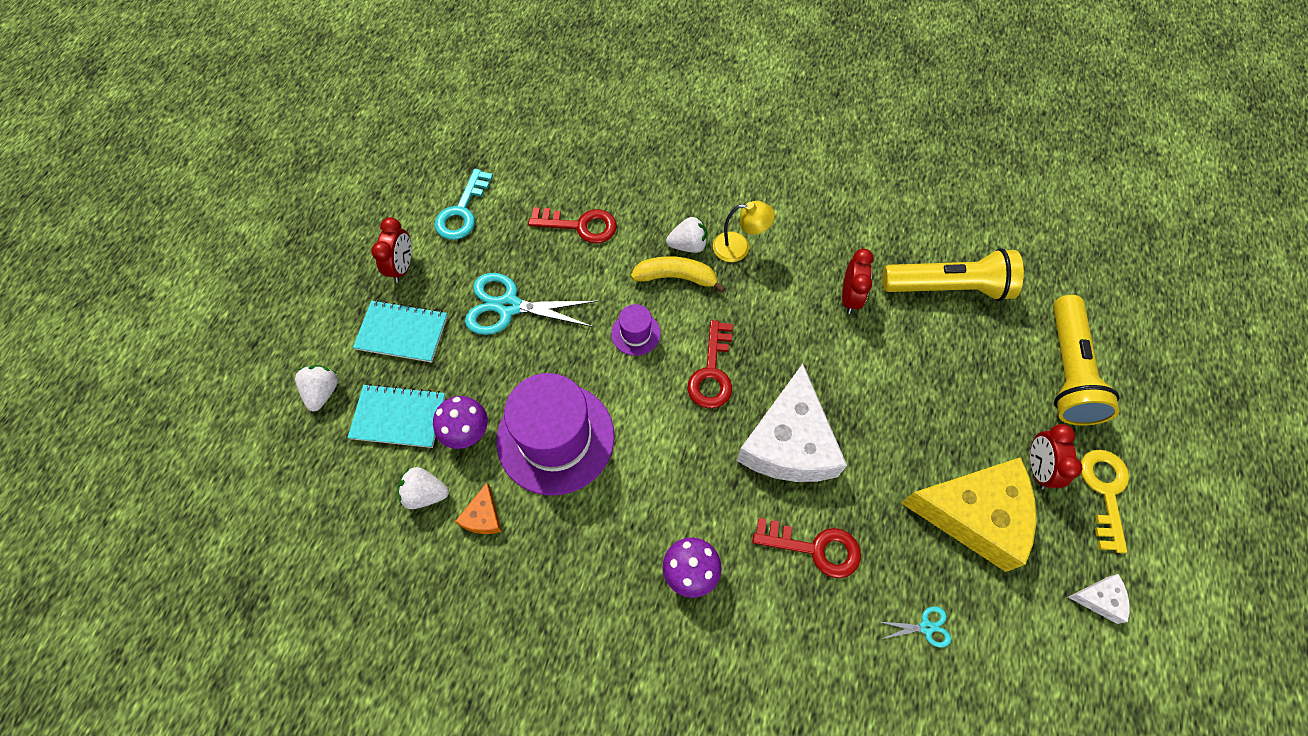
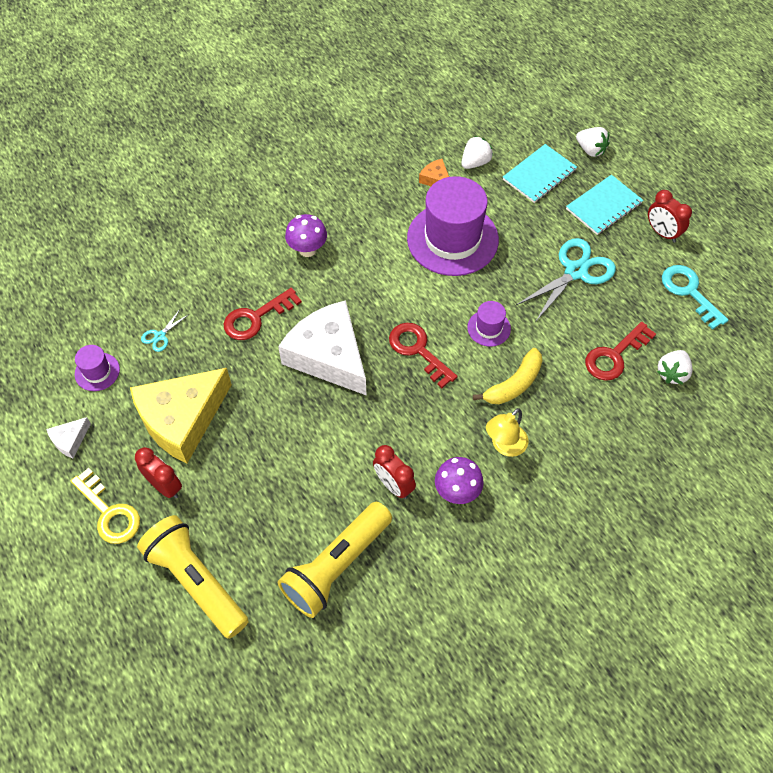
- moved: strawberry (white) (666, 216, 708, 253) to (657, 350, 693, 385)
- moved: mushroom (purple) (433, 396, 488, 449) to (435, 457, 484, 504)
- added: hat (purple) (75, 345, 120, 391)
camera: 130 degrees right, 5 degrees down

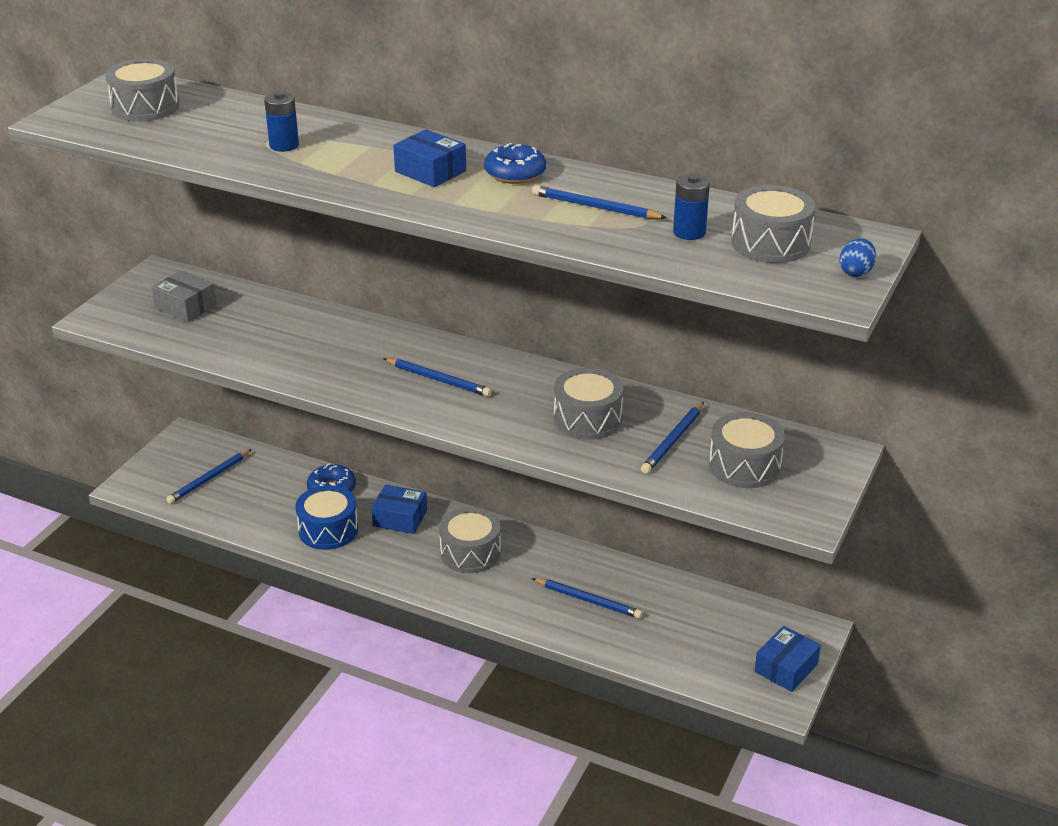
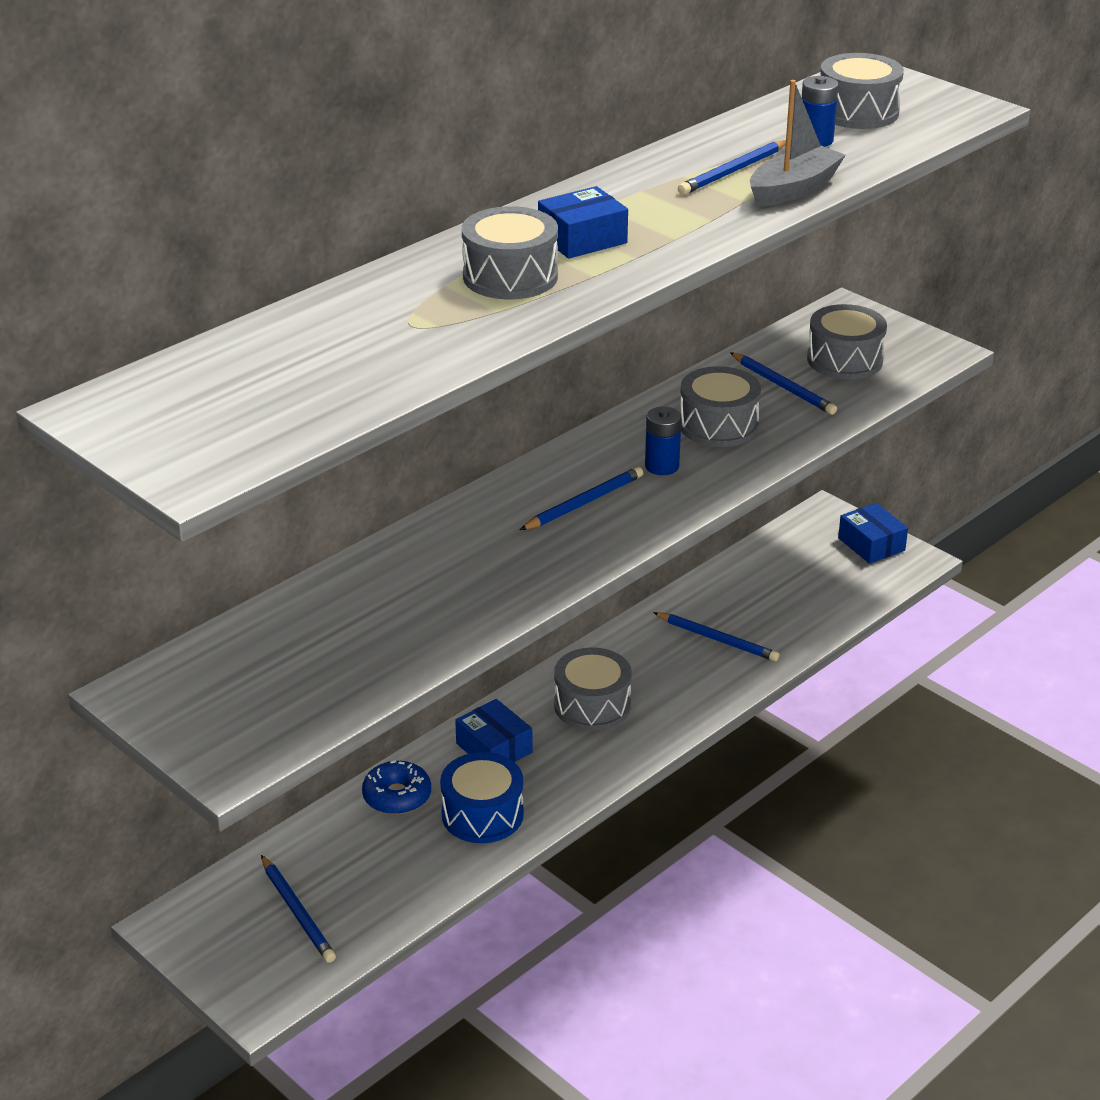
- moved: drum (grey) (105, 59, 179, 122) to (462, 206, 558, 299)
- moved: battery (blue) (264, 92, 299, 152) to (645, 407, 682, 475)
- removed: donut (blue) (484, 143, 546, 184)
- removed: egg (blue) (839, 238, 876, 277)
- removed: box (grey) (152, 270, 217, 322)
- turned: box (blue) (371, 484, 427, 534) = (455, 699, 533, 762) 75 degrees counterclockwise
- turned: pencil (blue) (532, 578, 642, 618) = (653, 612, 779, 661) 75 degrees clockwise
- added: boat (grey) (750, 80, 846, 207)
camera: 70 degrees left, 0 degrees up

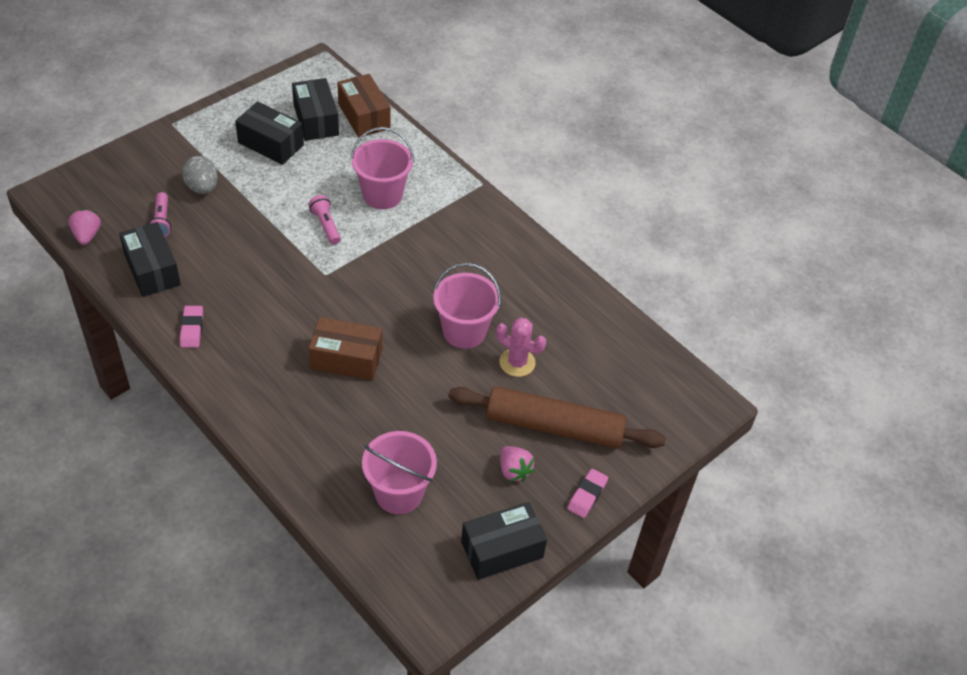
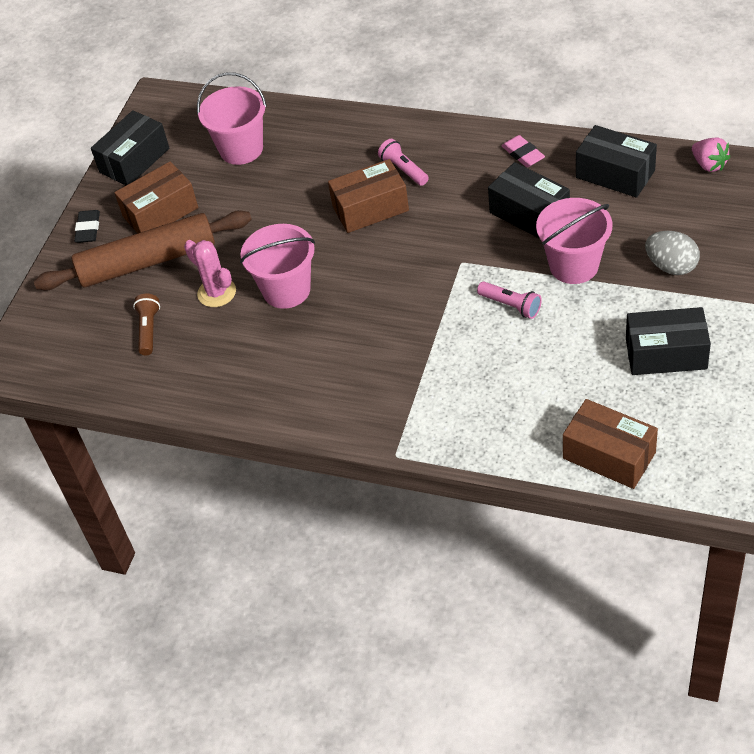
- moved: box (black) (292, 78, 339, 141) to (488, 162, 570, 239)
- moved: bucket (pink) (351, 127, 414, 209) to (536, 198, 612, 284)
- moved: flashlight (pink) (148, 192, 171, 237) to (378, 139, 429, 186)
- turned: cactus (pink) (496, 317, 546, 377) = (184, 240, 236, 307) 45 degrees clockwise
- replaced: strawberry (pink) (500, 446, 535, 482) to box (brown) (114, 162, 198, 233)
- recoloured: eraser (pink) (567, 469, 608, 518) to eraser (black) (74, 210, 100, 243)
- added: flashlight (brown) (133, 294, 160, 356)
camera: 160 degrees right, 0 degrees up

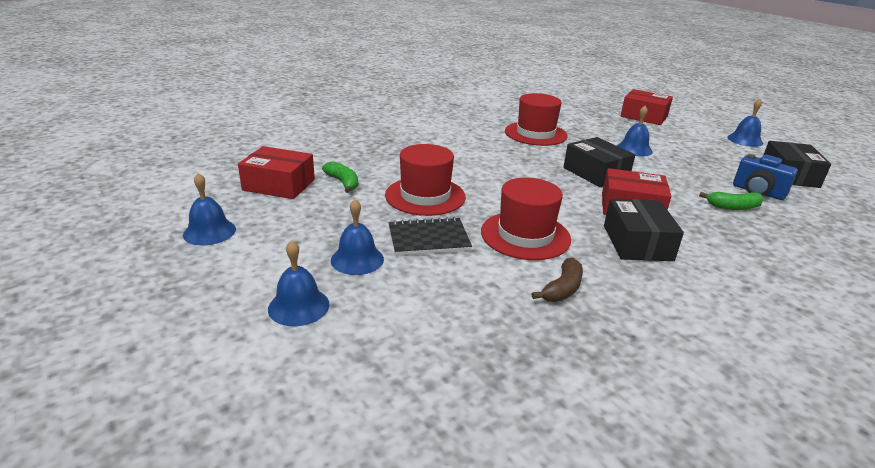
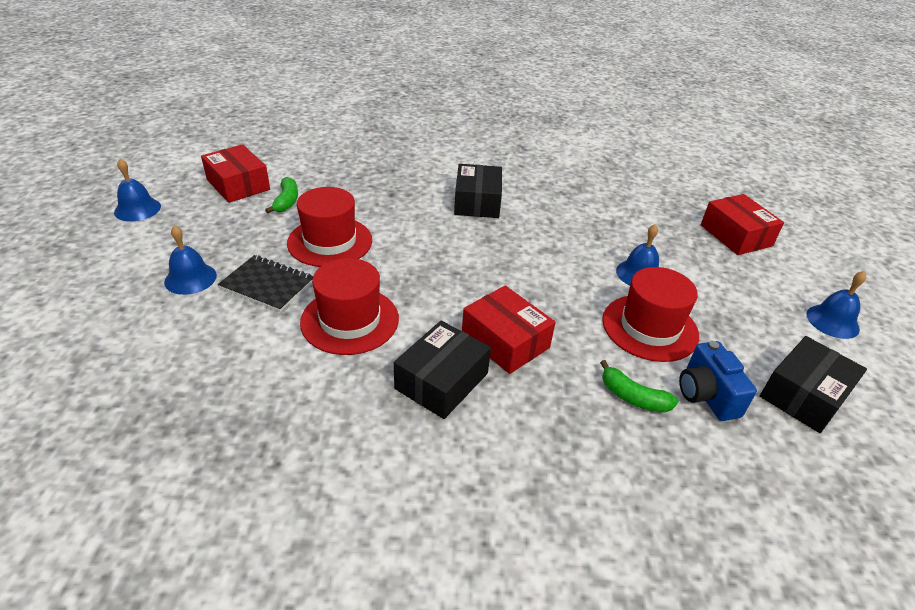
- moved: hat (red) (505, 93, 568, 146) to (602, 267, 699, 362)
- moved: box (black) (563, 137, 635, 187) to (454, 164, 502, 218)
- removed: bell (blue) (268, 241, 329, 326)
- removed: banana (brown) (532, 257, 583, 302)
camera: 35 degrees right, 10 degrees up

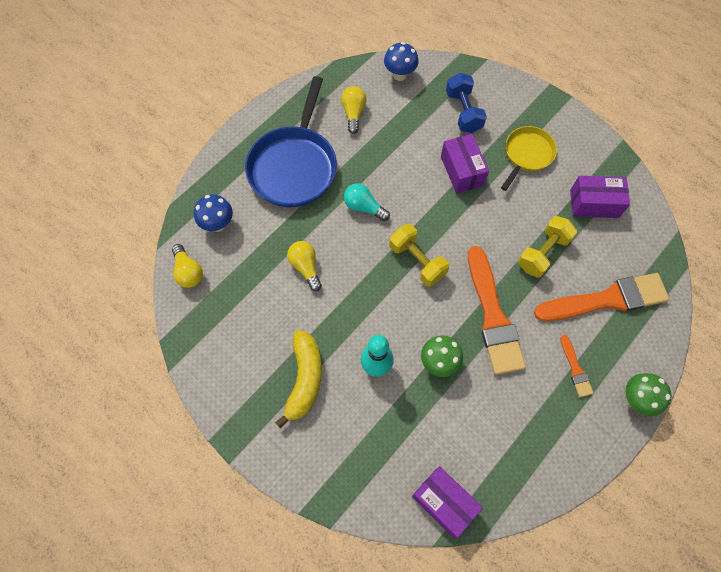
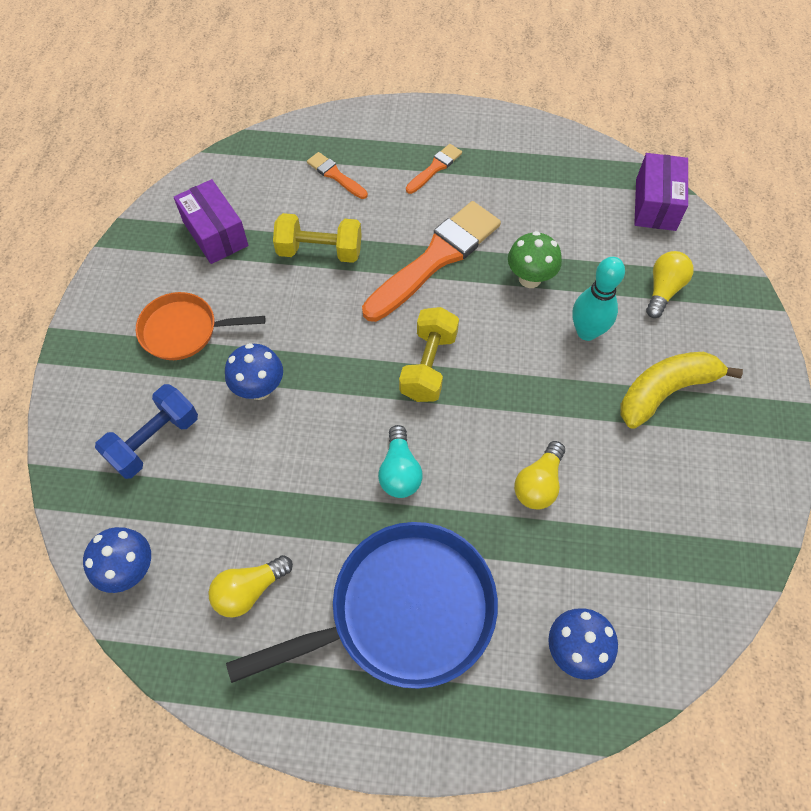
- recoloured: pan (yellow) (501, 126, 557, 191) to pan (orange) (136, 292, 265, 360)
- replaced: box (purple) (441, 134, 489, 193) to mushroom (blue) (225, 343, 283, 400)
- moved: light bulb (yellow) (172, 244, 203, 288) to (646, 251, 694, 318)
- resized: brush (orange) (534, 273, 669, 321) = (307, 152, 368, 199) x0.46
- removed: mushroom (green) (625, 373, 672, 416)
camera: 125 degrees left, 5 degrees down

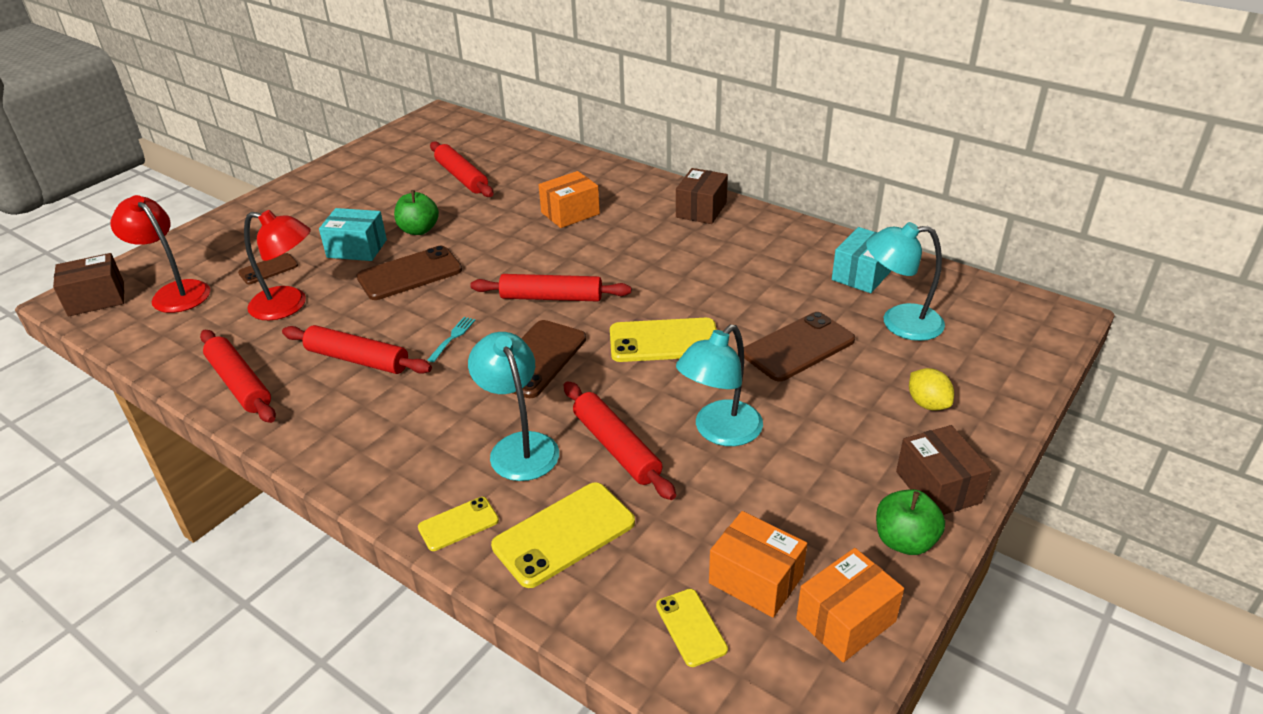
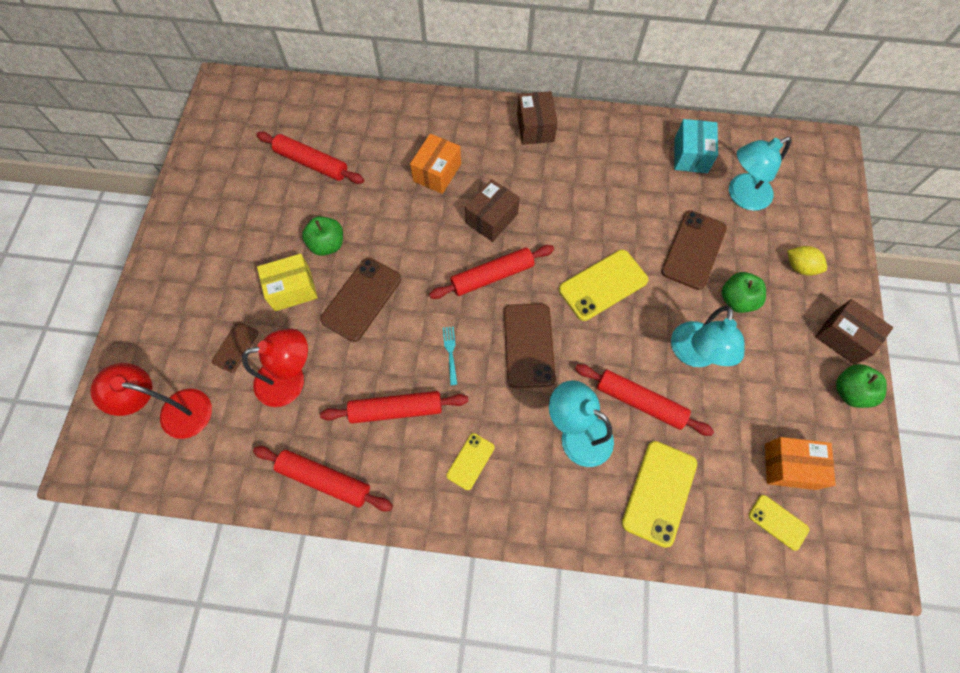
- recoloured: box (turquoise) (319, 208, 387, 261) to box (yellow) (257, 254, 318, 311)
- moved: box (brown) (53, 253, 124, 316) to (465, 179, 520, 242)
- moved: phone (yellow) (418, 497, 499, 551) to (446, 433, 495, 490)
- removed: box (orange) (796, 548, 904, 662)
- added: apple (green) (722, 272, 766, 313)
camera: 30 degrees left, 30 degrees up

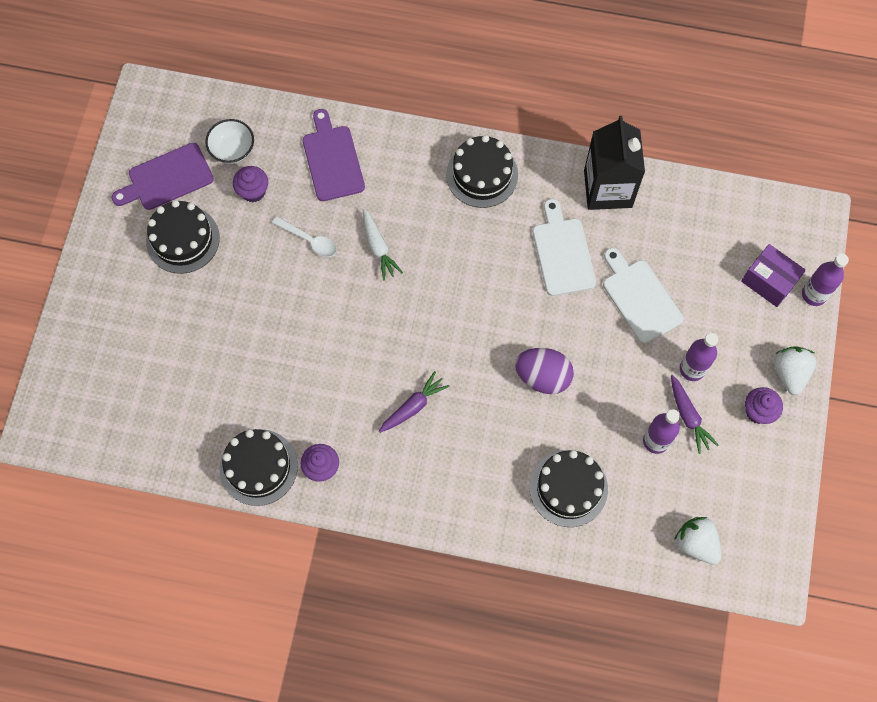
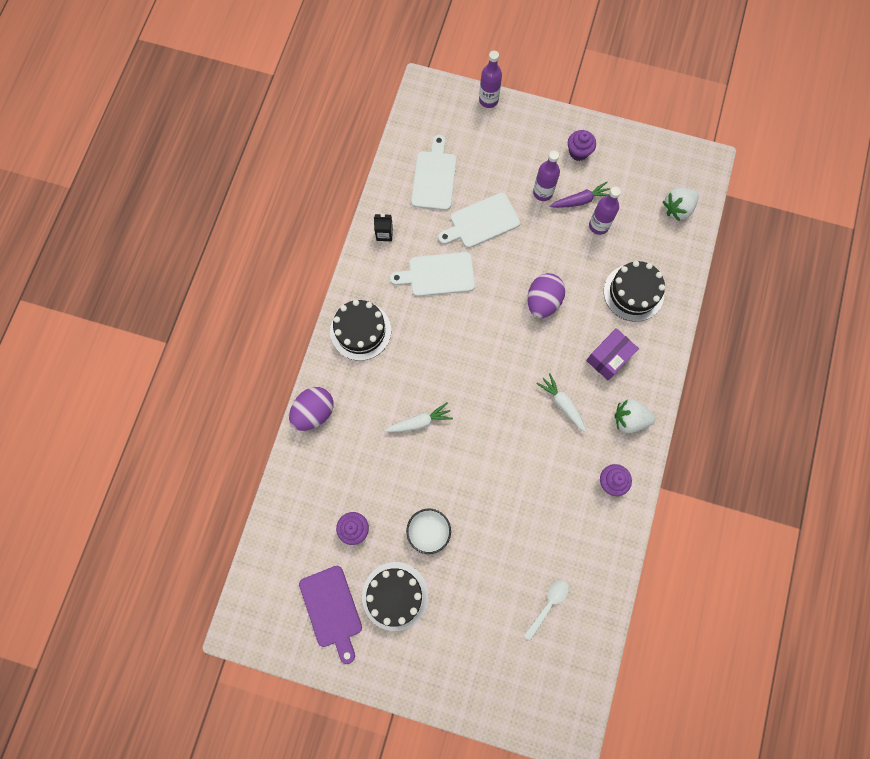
- removed: cutting board (purple) (303, 109, 365, 201)
- resized: carton (black) (584, 116, 645, 210) = (374, 214, 393, 241) x0.43
- moved: bowl (white) (205, 119, 254, 164) to (406, 508, 451, 554)
- moved: spoon (white) (272, 216, 337, 257) to (524, 580, 569, 641)
- moved: box (purple) (741, 244, 806, 307) to (586, 328, 639, 381)
- moved: strawberry (white) (774, 346, 817, 395) to (614, 399, 655, 433)
- recoloured: carrot (purple) (379, 371, 449, 433) to carrot (white) (536, 373, 587, 433)
- removed: cake (black) (220, 429, 298, 506)
- added: cutting board (white) (411, 135, 457, 210)
- added: egg (purple) (289, 387, 334, 431)
camera: 85 degrees left, 5 degrees up

